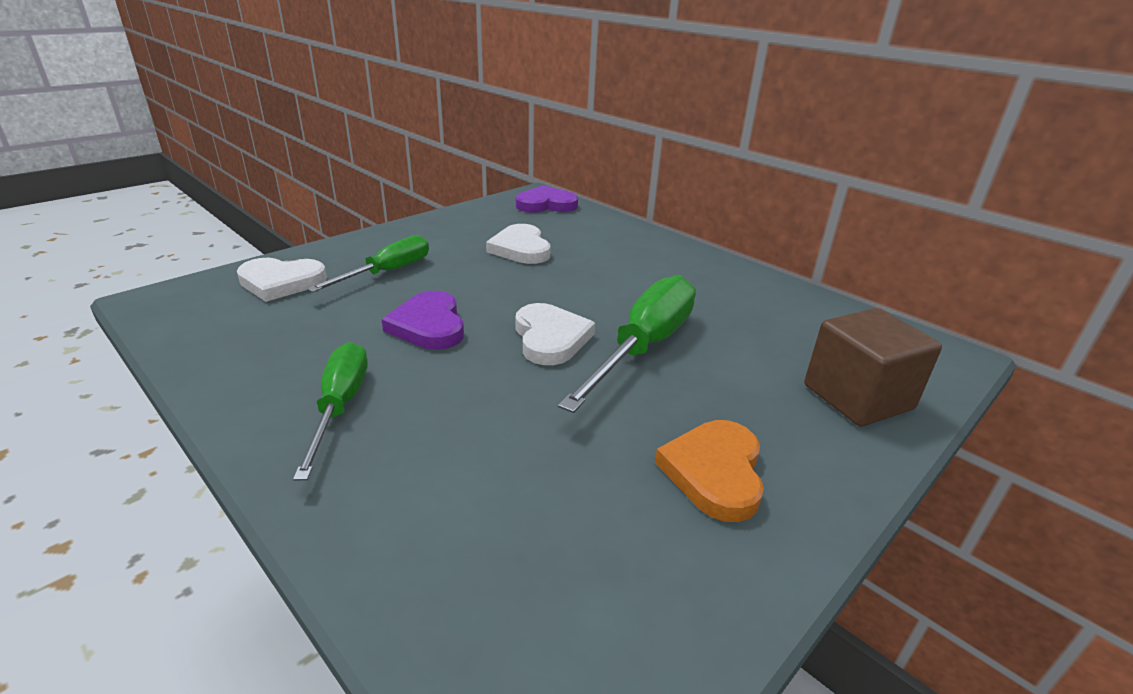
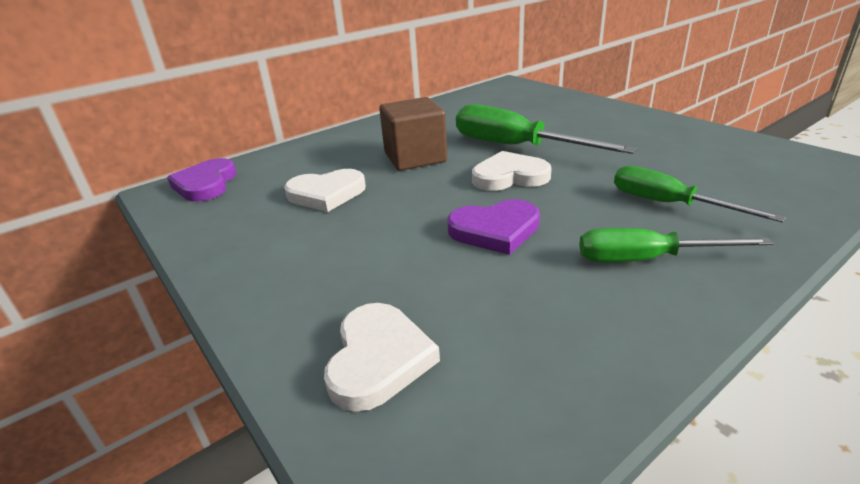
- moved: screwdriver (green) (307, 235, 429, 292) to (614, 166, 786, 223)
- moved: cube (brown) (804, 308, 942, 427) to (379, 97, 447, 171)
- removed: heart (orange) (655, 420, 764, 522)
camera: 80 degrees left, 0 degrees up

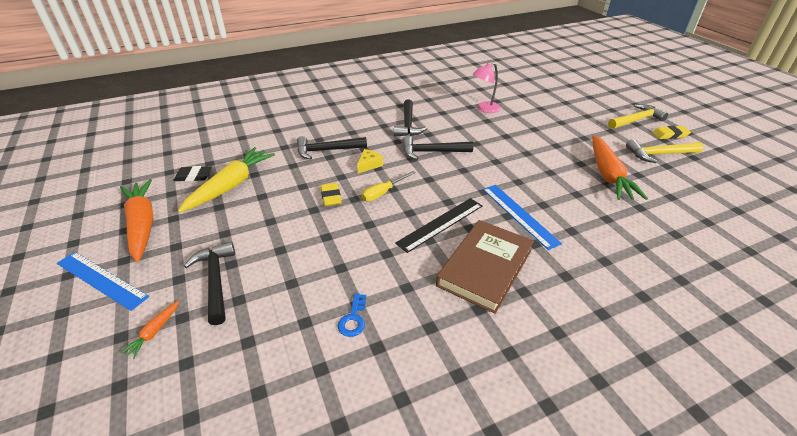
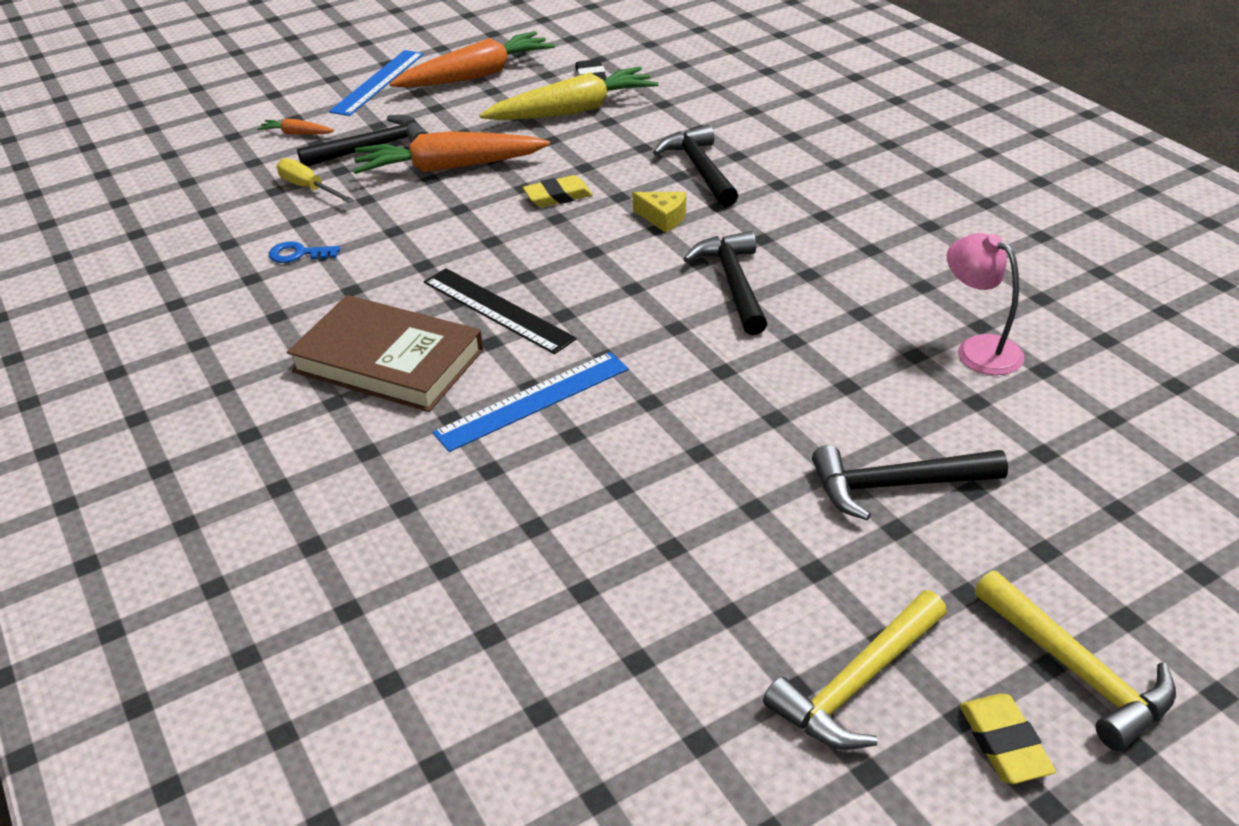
- moved: hammer (black) (394, 99, 427, 136) to (812, 445, 1008, 520)
- moved: carrot (orange) (592, 135, 648, 200) to (353, 131, 550, 174)
- turned: hammer (yellow) (626, 139, 703, 163) = (763, 590, 947, 750) 120 degrees counterclockwise
- turned: carrot (yellow) (178, 147, 275, 213) = (479, 67, 659, 120) 45 degrees counterclockwise
- moved: screwdriver (yellow) (362, 171, 416, 201) to (277, 158, 354, 203)
camera: 85 degrees right, 0 degrees up

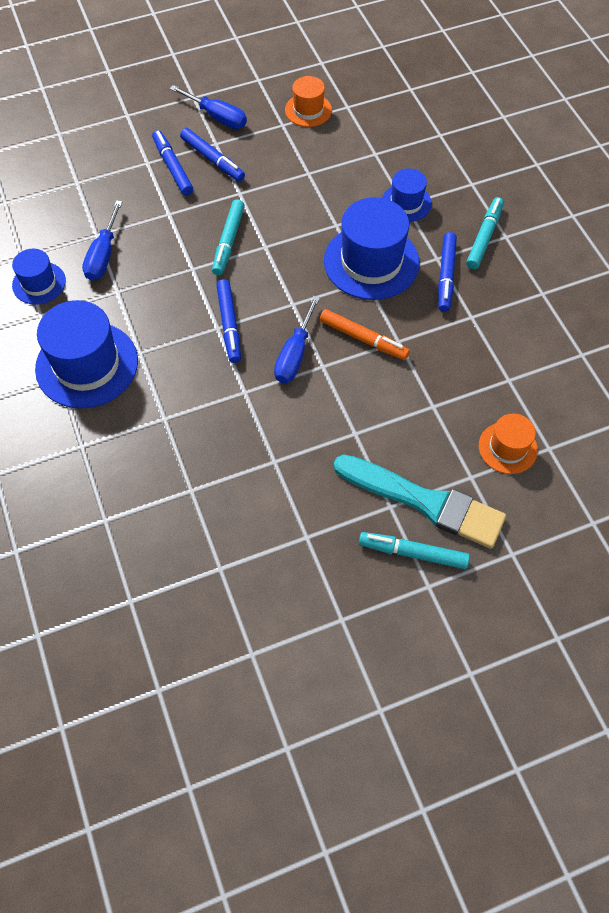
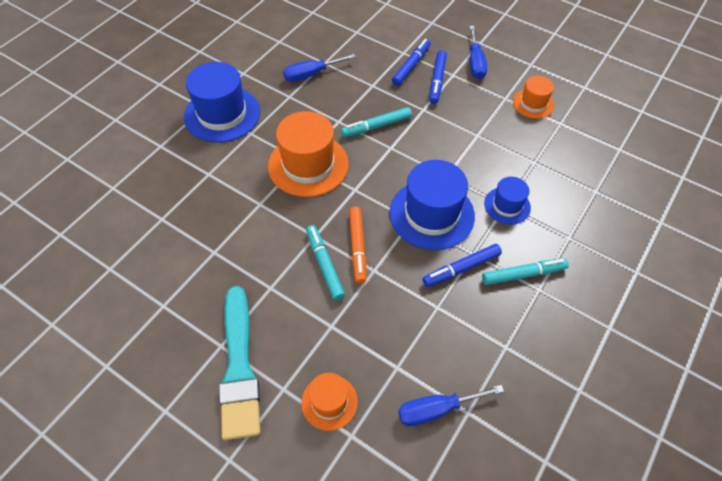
- removed: hat (blue) (12, 249, 66, 305)
- replaced: marker (blue) (216, 279, 241, 363) to hat (orange) (268, 111, 349, 197)
- moved: screwdriver (blue) (274, 296, 320, 383) to (398, 385, 504, 426)
- moved: marker (turquoise) (359, 532, 470, 569) to (306, 225, 345, 301)
camera: 55 degrees right, 5 degrees down

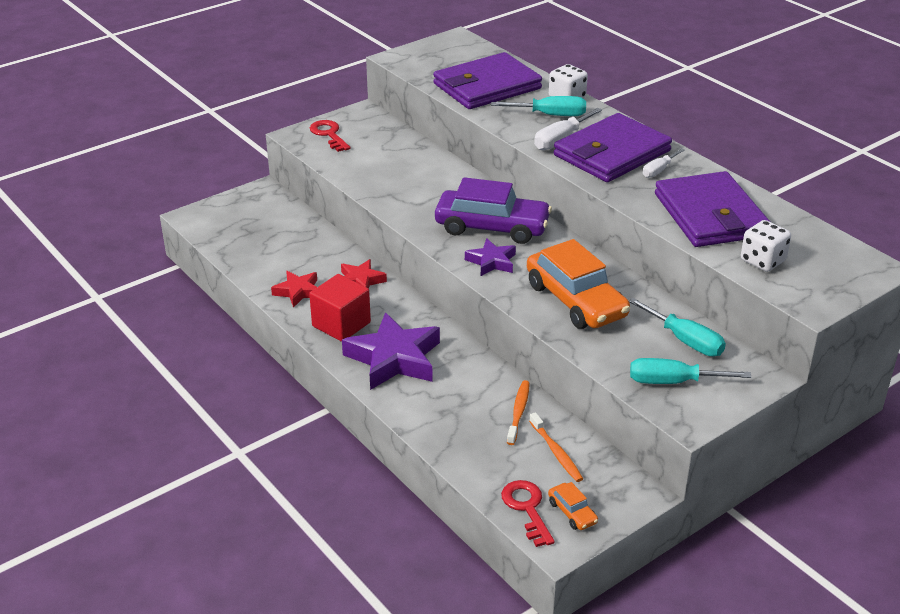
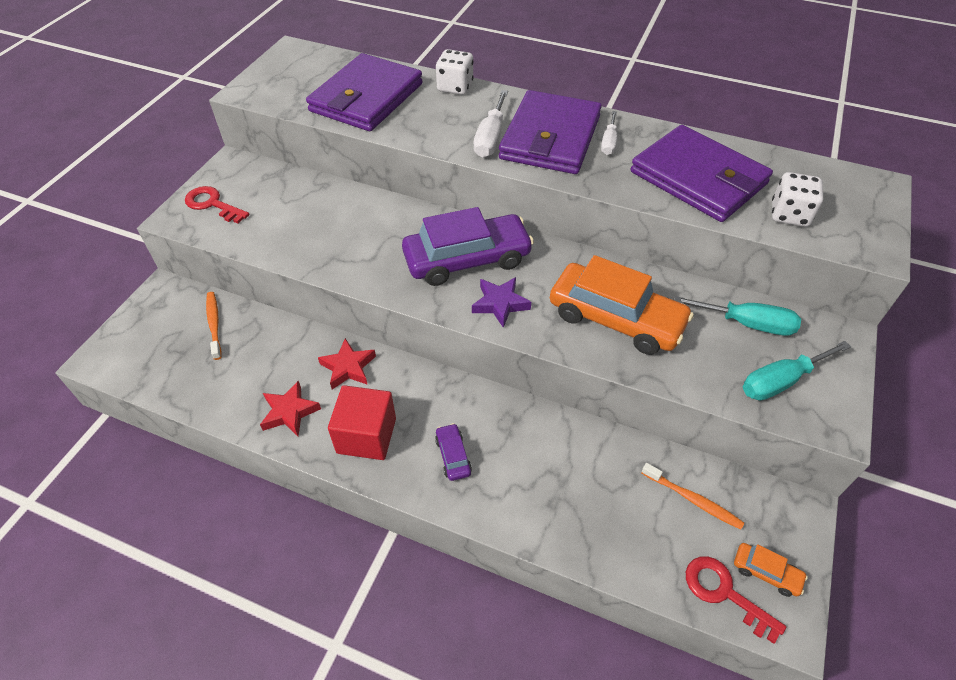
- removed: screwdriver (turquoise) (491, 96, 586, 116)
- replaced: star (purple) (342, 312, 440, 390) to car (purple) (435, 423, 472, 481)
- moved: toothbrush (orange) (507, 380, 530, 445) to (206, 292, 221, 360)
camera: 30 degrees left, 15 degrees up

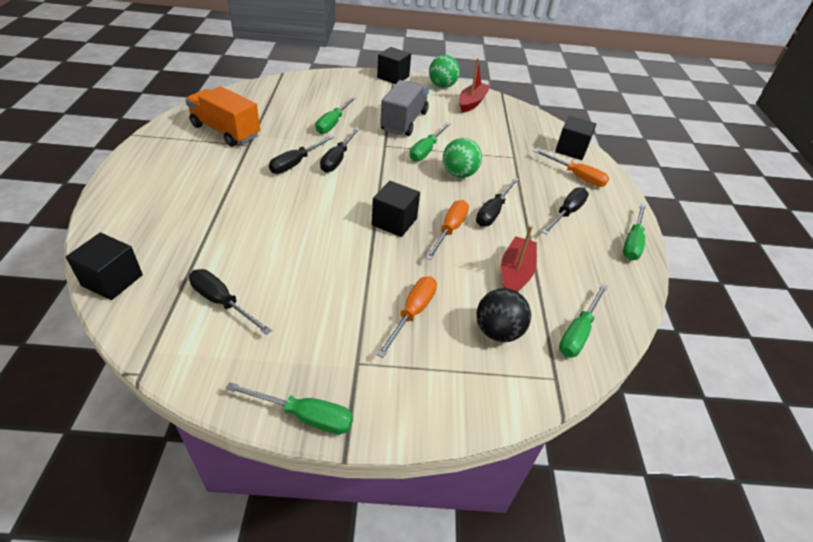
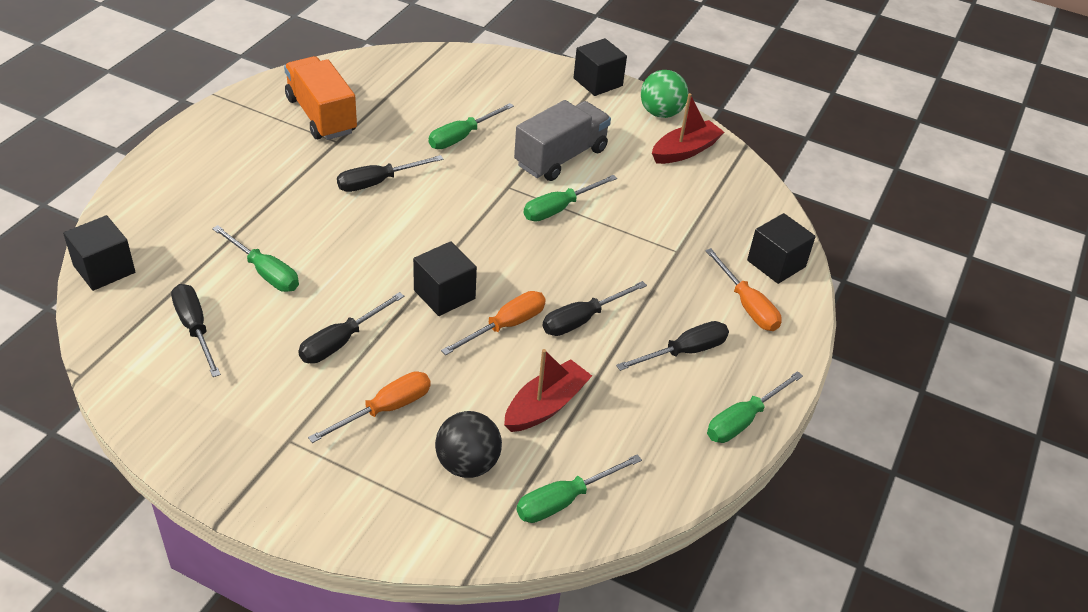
- moved: screwdriver (black) (320, 127, 360, 173) to (298, 292, 404, 364)
- removed: ball (green) (443, 138, 482, 178)
- moved: screwdriver (green) (226, 382, 353, 434) to (212, 225, 299, 292)
camera: 25 degrees right, 0 degrees up

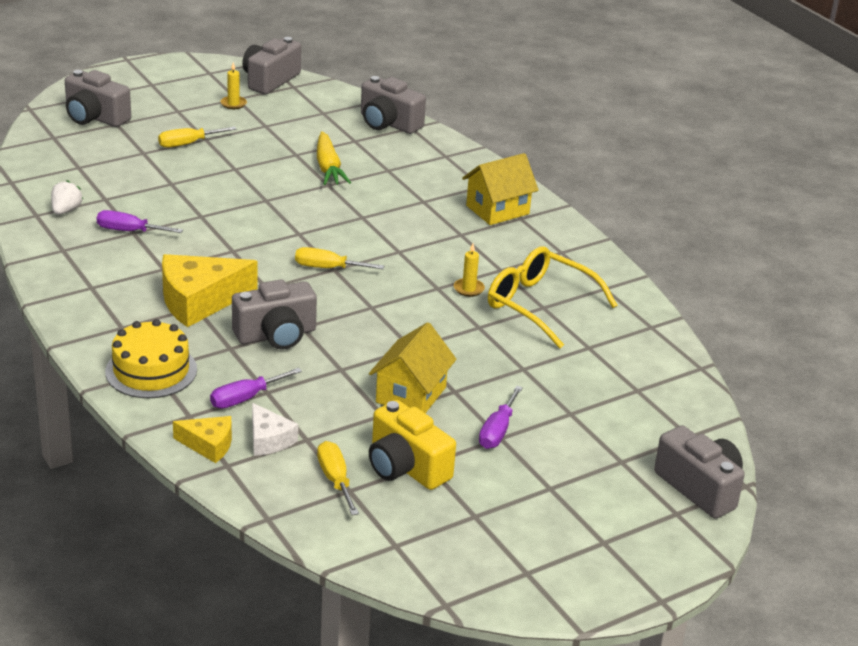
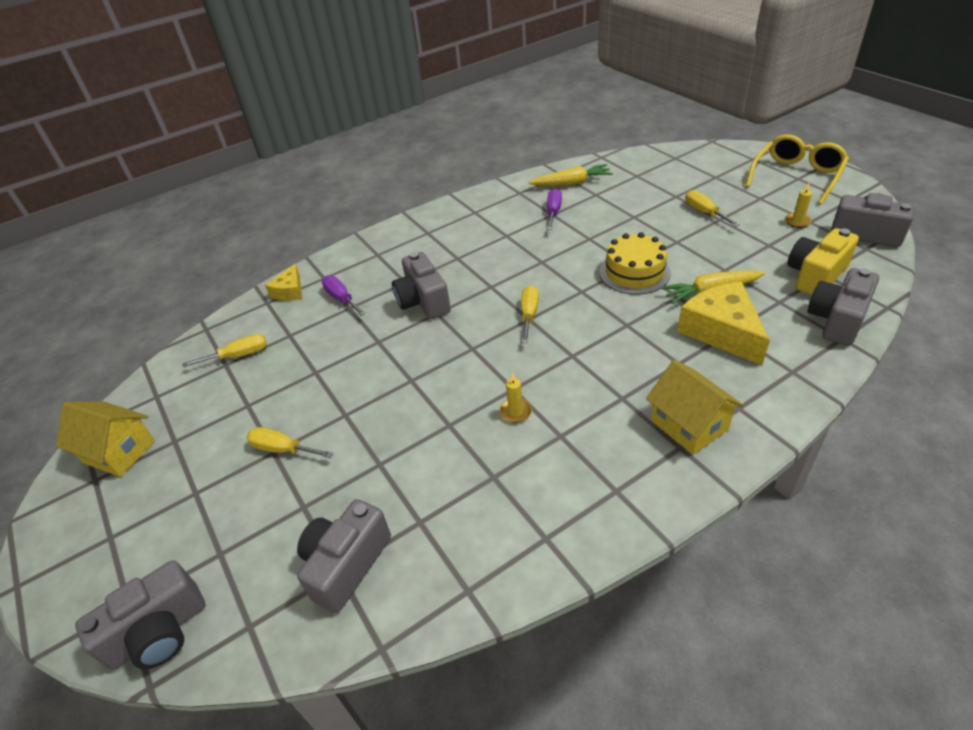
- moved: camera (grey) (65, 70, 131, 127) to (297, 499, 391, 613)
- replaced: strawberry (white) (51, 180, 83, 215) to carrot (yellow) (528, 164, 613, 186)
- moved: glasses (yellow) (488, 246, 618, 349) to (746, 134, 849, 205)
- moved: cheese (yellow) (162, 254, 257, 327) to (677, 282, 770, 365)
- moved: cake (yellow) (105, 319, 197, 398) to (600, 232, 671, 295)
- moved: house (yellow) (369, 322, 457, 413) to (56, 401, 155, 477)
- recoloured: screwdriver (purple) (479, 386, 523, 449) to screwdriver (yellow) (246, 427, 334, 458)
- moved: camera (yellow) (369, 400, 456, 490) to (787, 228, 859, 295)
- removed: cheese (white) (252, 403, 298, 456)
camera: 95 degrees right, 10 degrees up

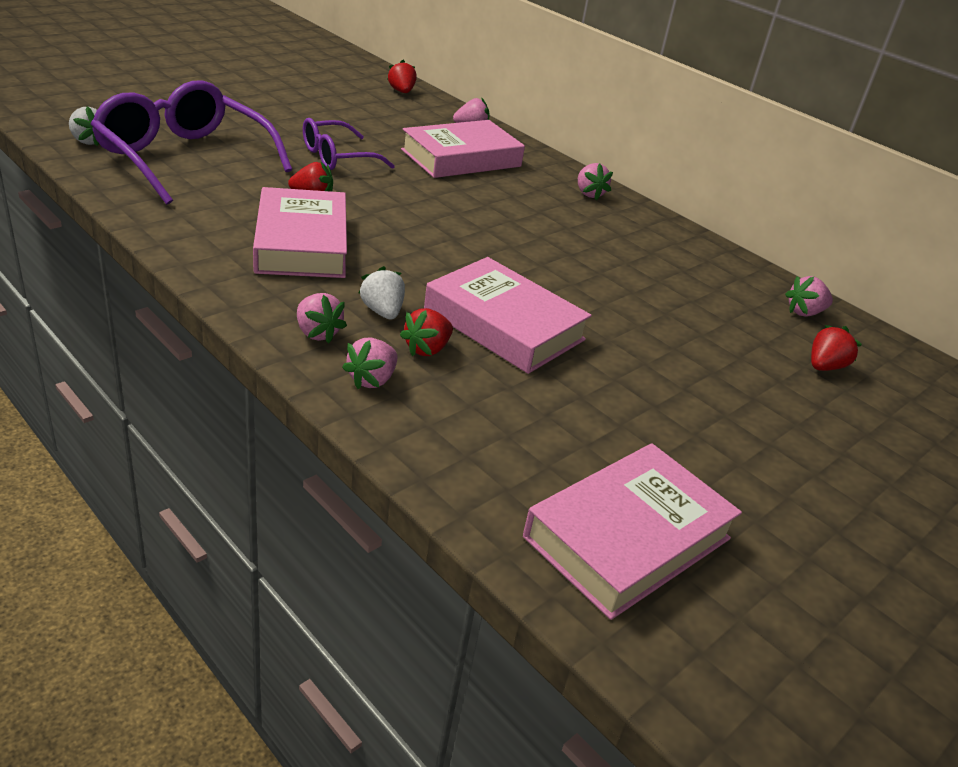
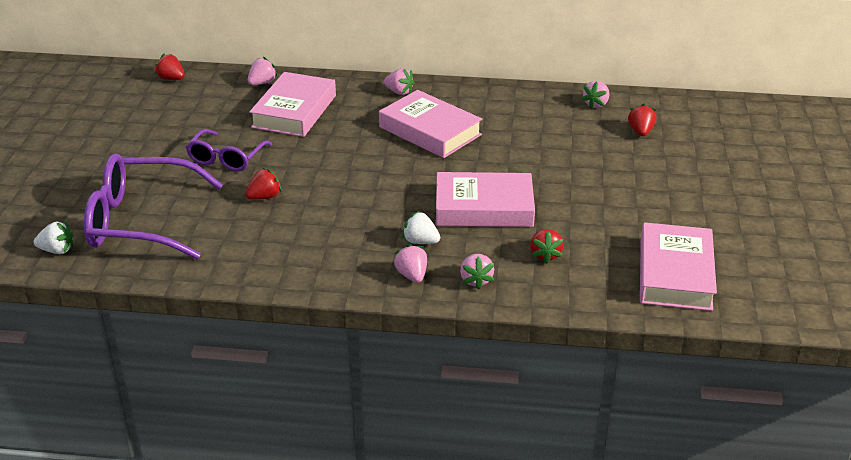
- moved: book (pink) (253, 187, 347, 278) to (379, 90, 482, 158)
- turned: strawberry (pink) (297, 293, 347, 343) = (393, 244, 427, 283) 120 degrees counterclockwise
- moved: strawberry (red) (400, 308, 453, 356) to (530, 229, 564, 264)
camera: 35 degrees left, 0 degrees up

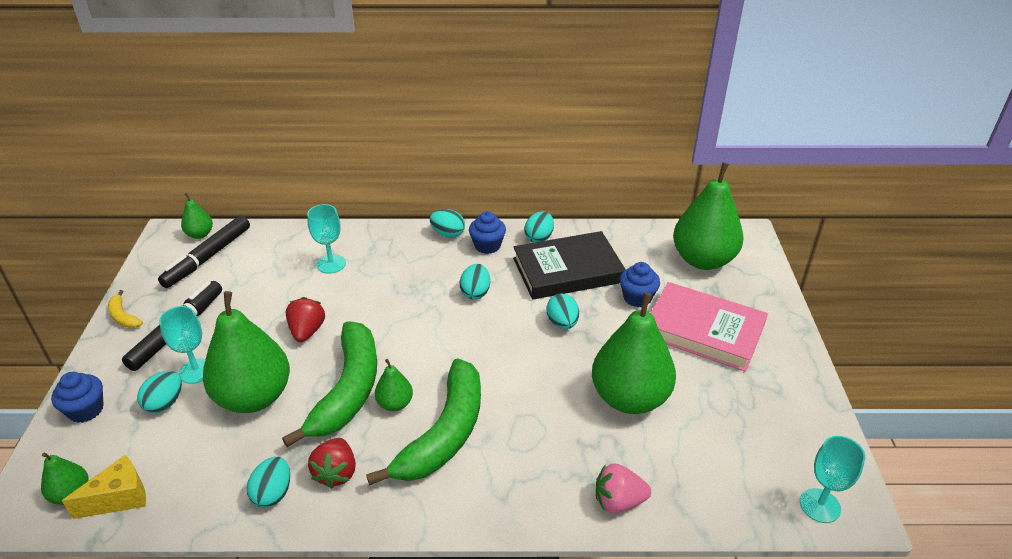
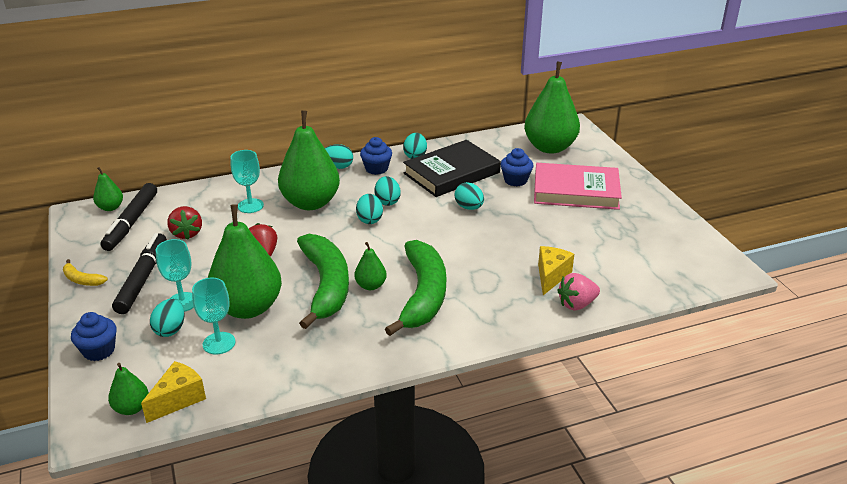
- moved: pear (green) (592, 292, 676, 414) to (278, 110, 340, 210)
- moved: goblet (turquoise) (800, 436, 865, 523) to (192, 278, 235, 355)
- moved: strawberry (red) (308, 438, 356, 489) to (168, 206, 202, 239)
- moved: egg (turquoise) (247, 457, 290, 508) to (356, 194, 383, 224)
- added: cheese (yellow) (538, 246, 574, 295)
camera: 20 degrees left, 5 degrees down

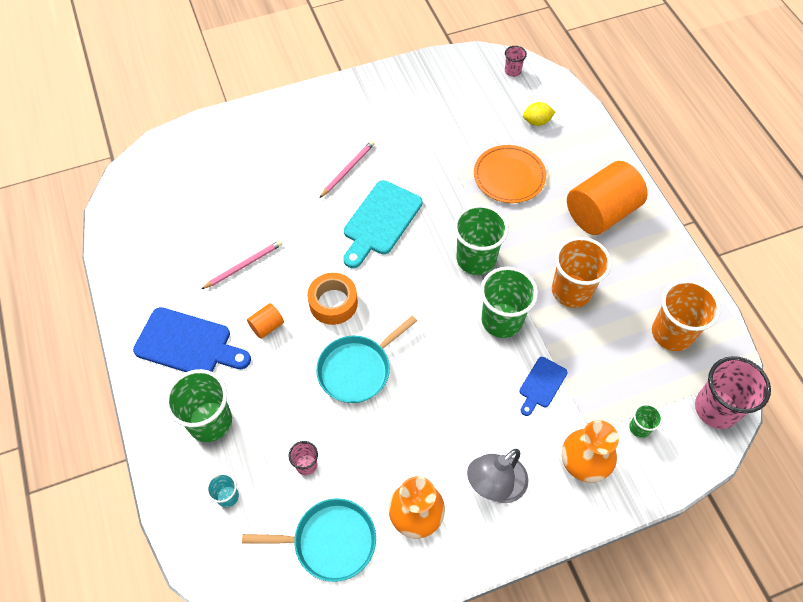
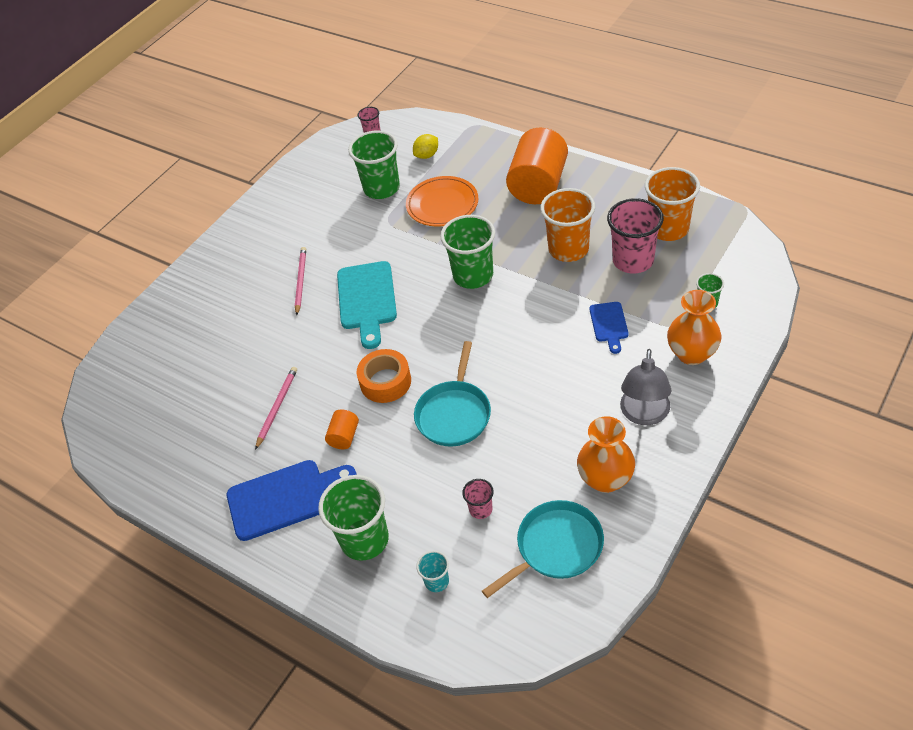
- moved: cup (green) (480, 267, 538, 338) to (348, 131, 400, 199)
- moved: cup (pink) (695, 356, 771, 429) to (607, 198, 664, 273)
camera: 30 degrees left, 10 degrees down

